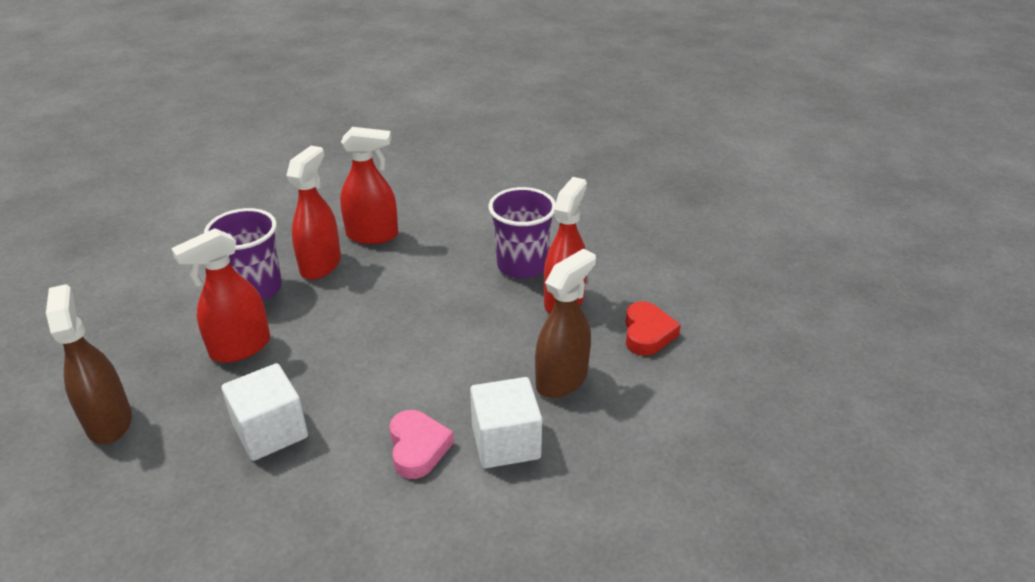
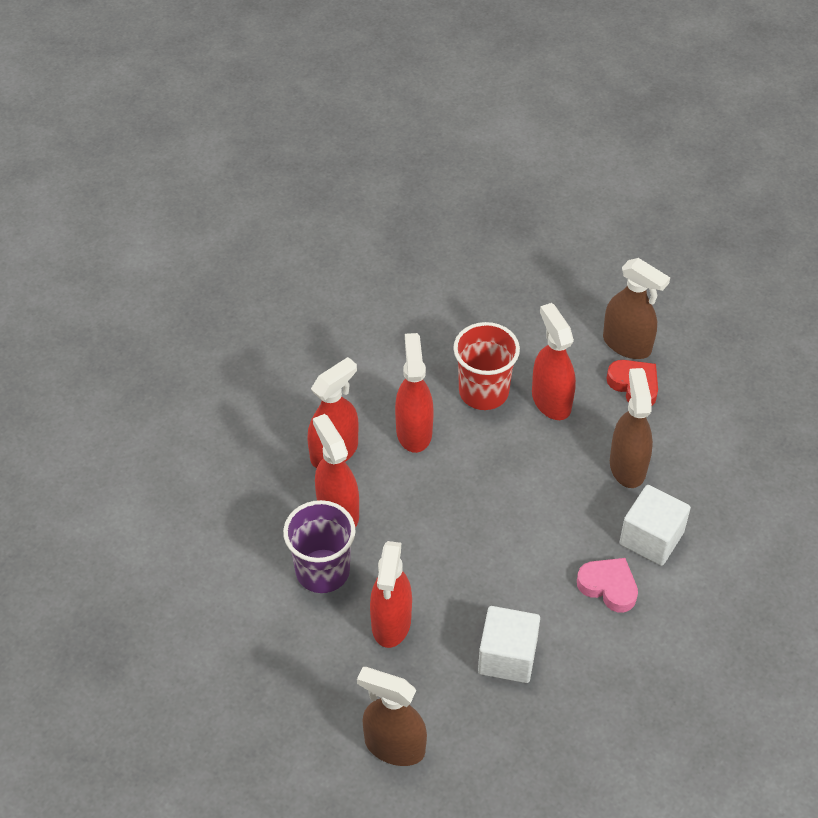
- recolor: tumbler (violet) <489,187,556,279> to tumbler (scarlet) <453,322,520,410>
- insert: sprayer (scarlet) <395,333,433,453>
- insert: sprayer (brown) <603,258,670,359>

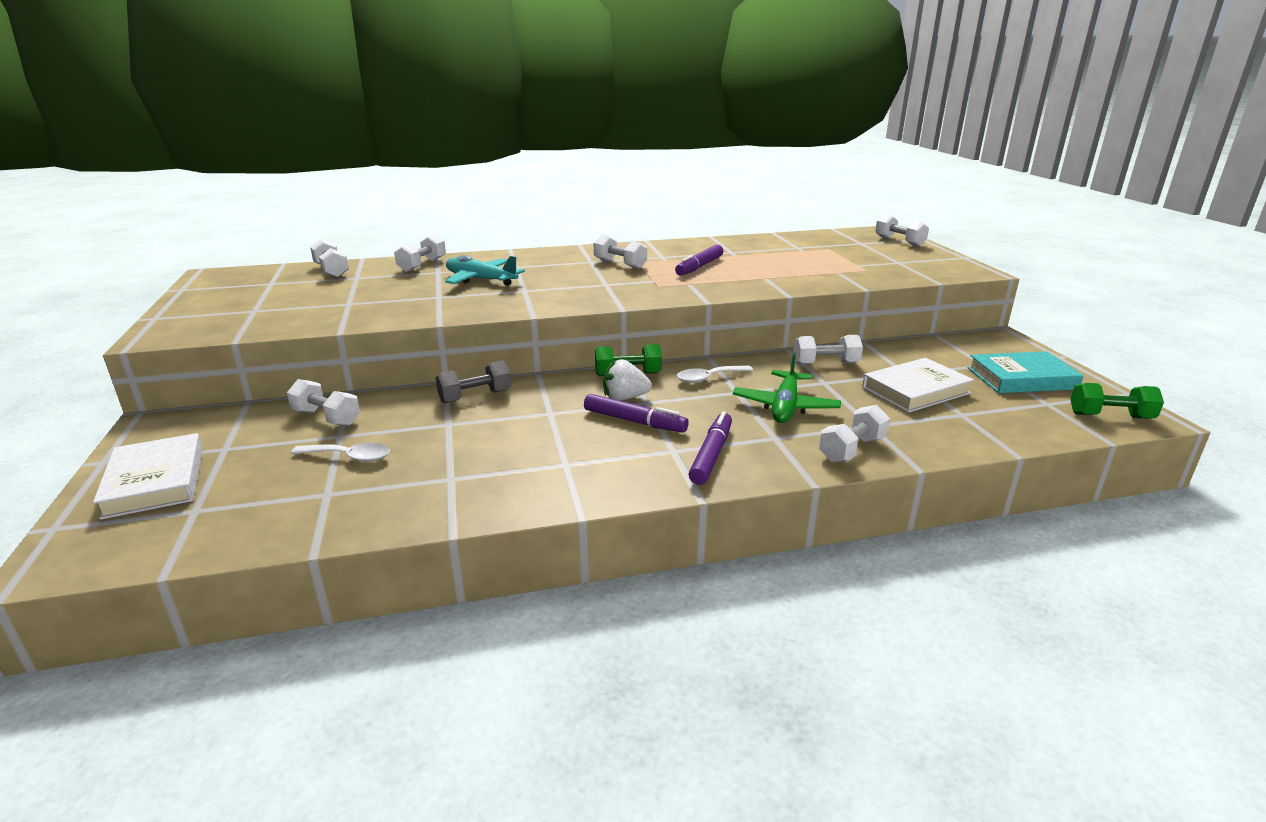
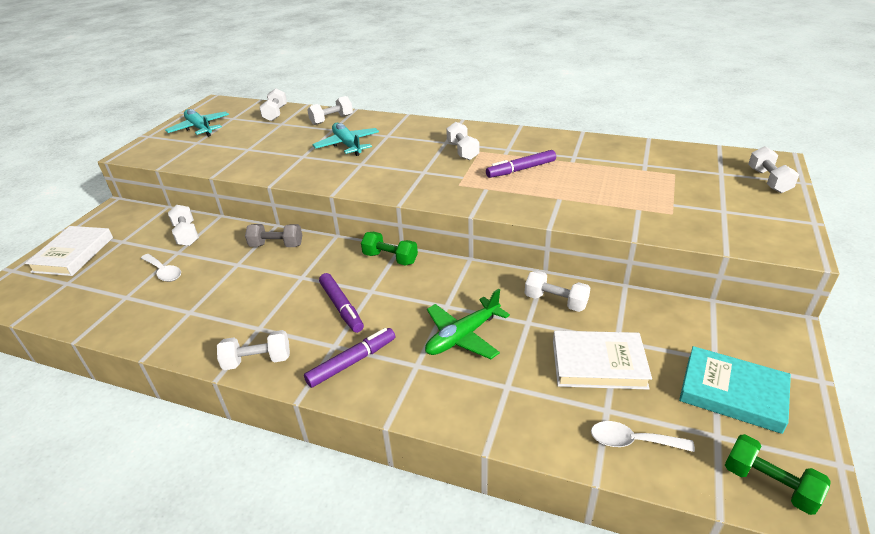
- delete: strawberry (white) <603,359,652,400>
- move: tablespoon (white) <677,365,753,383> to <591,421,695,452>
- move: dumbbell (white) <819,405,890,462> to <217,330,290,370>
- insert: aeroplane (aqua) <165,109,229,137>

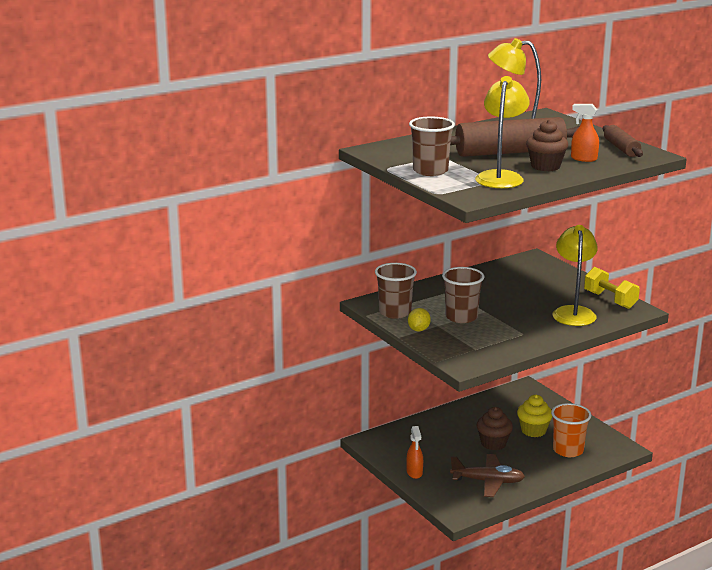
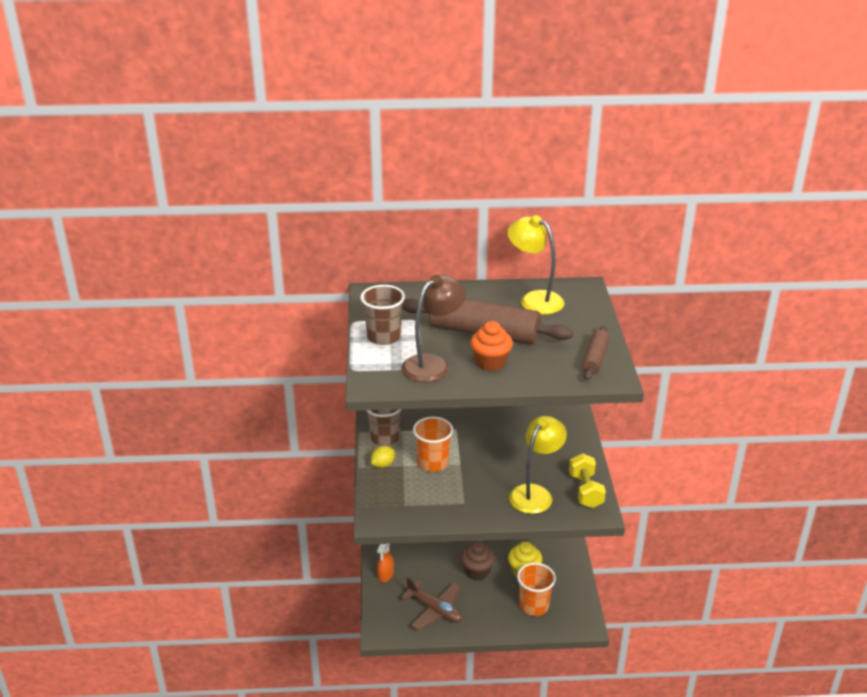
- recolor: tumbler (brown) <442,267,484,323> to tumbler (bright orange) <413,417,453,472>
- recolor: desk lamp (bright yellow) <475,76,530,188> to desk lamp (brown) <401,275,466,383>
- recolor: muffin (brown) <526,120,568,171> to muffin (bright orange) <470,321,513,371>
- delete: sprayer (bright orange) <571,104,599,162>

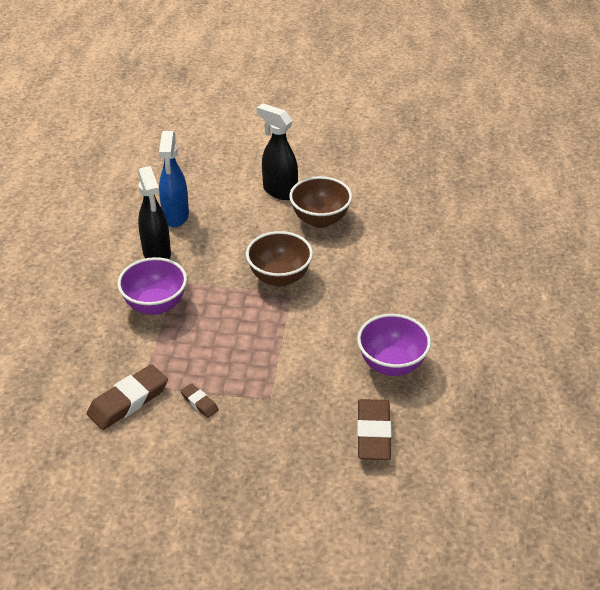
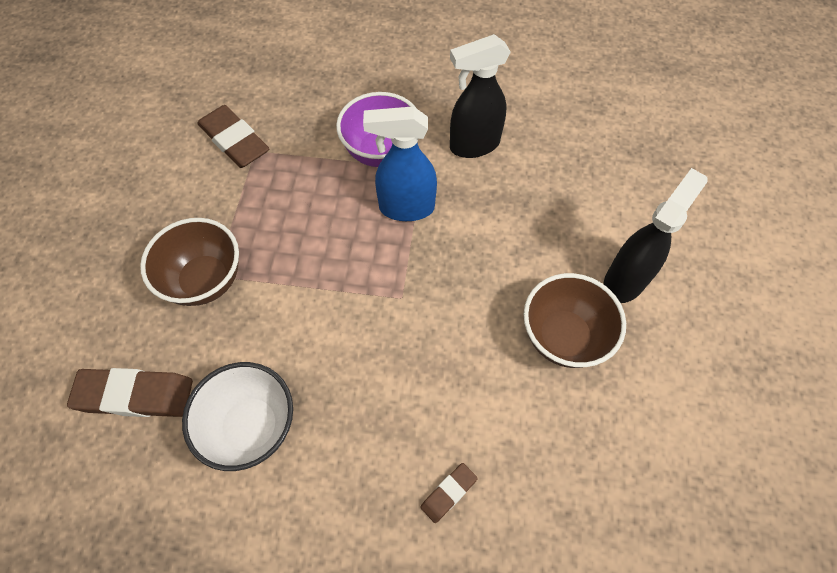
- move: sprayer (cobalt) <159,131,189,228> to <363,106,437,221>
- move: eraser (brown) <181,383,219,418> to <421,463,478,523>
- move: serving bowl (brown) <246,231,313,287> to <140,218,239,306>
- recolor: serving bowl (violet) <357,314,431,376> to serving bowl (white) <182,362,293,471>

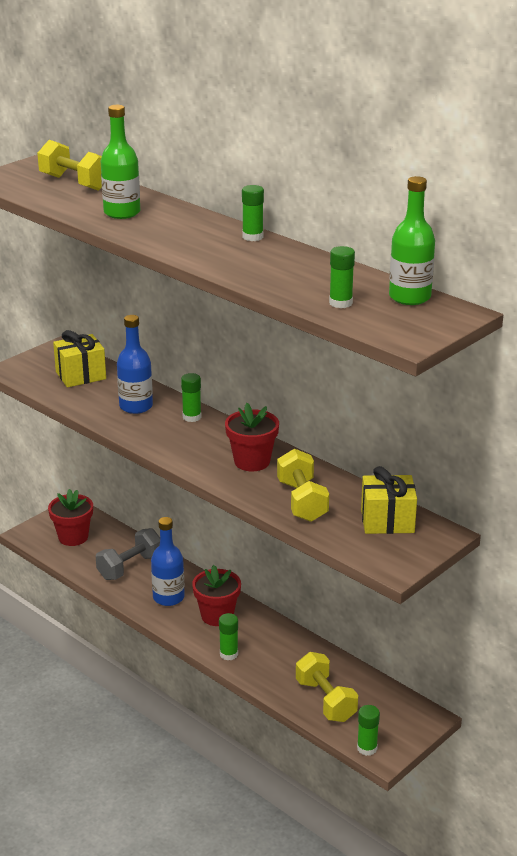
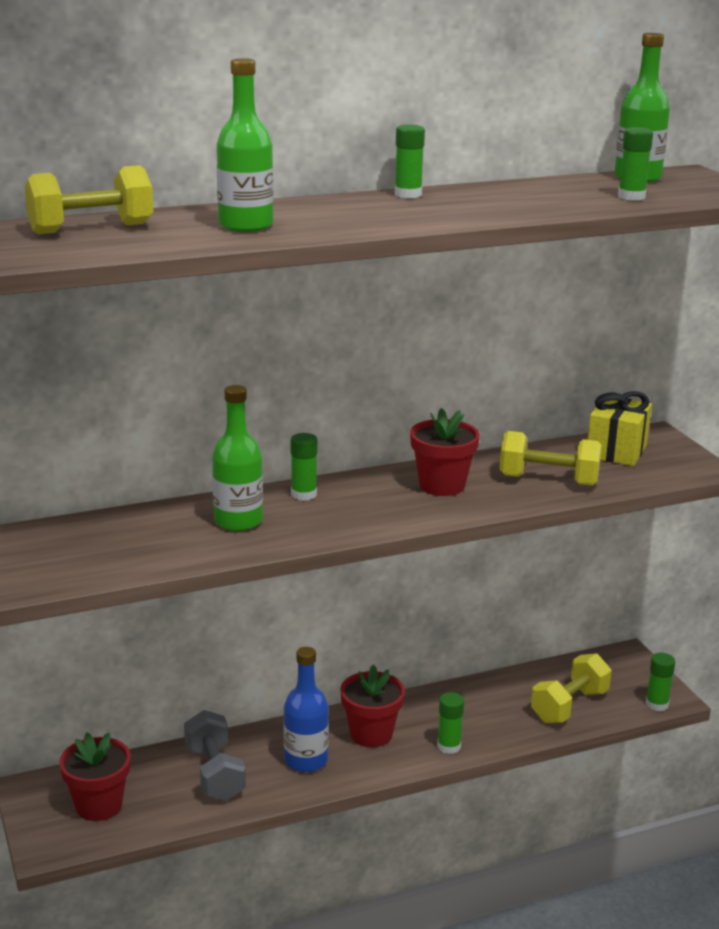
- delete: gift (bright yellow) <53,330,106,387>
- recolor: bottle (cobalt) <117,315,153,414> to bottle (green) <212,385,263,531>
- rotate: dumbbell (bright yellow) <296,652,358,722> = <531,653,612,723> 45 degrees counterclockwise

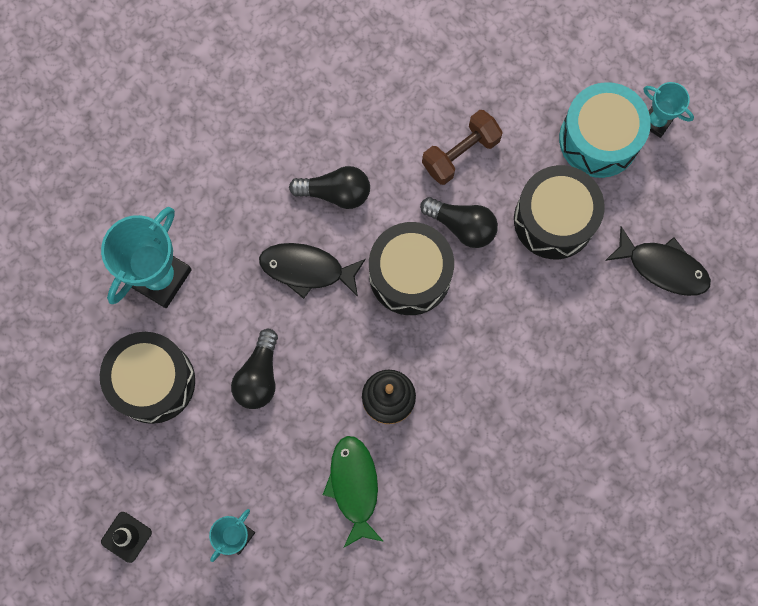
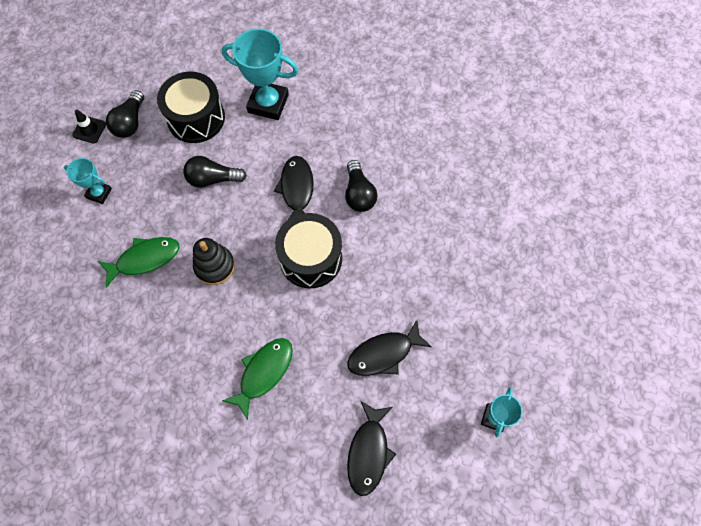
- move: light bulb (black) <420,197,498,248> to <106,90,144,138>
- delete: dumbbell (brown) <422,110,503,185>
- replace: snare drum (black) <514,165,605,259> to fish figure (black) <347,320,432,376>
- delete: snare drum (aqua) <559,82,651,178>
- insert: fish figure (green) <222,338,293,420>

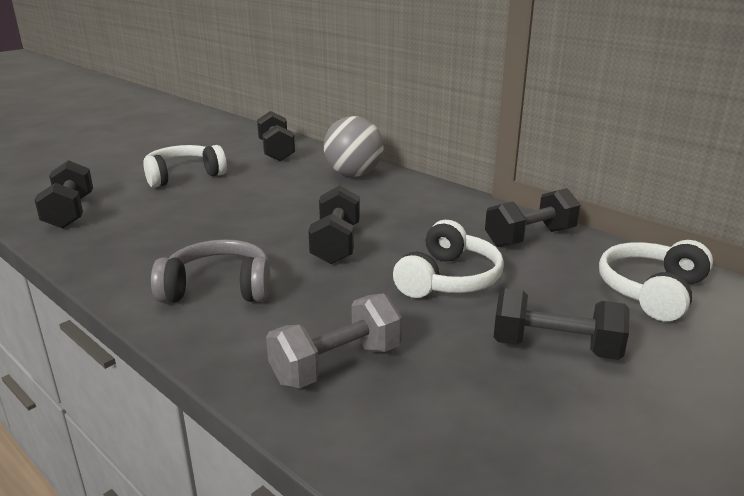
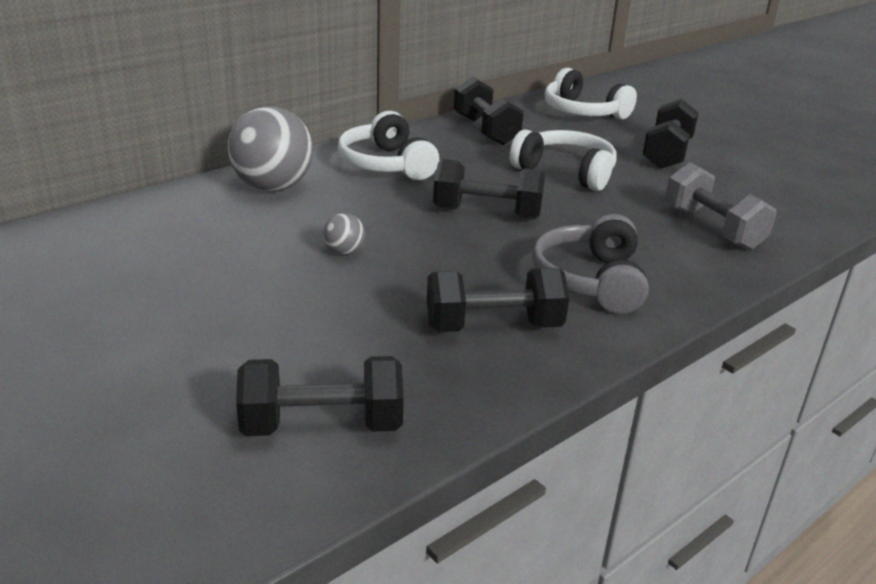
- move: over-ear headphones (white) <143,145,227,188> to <338,111,439,180>
- move: dumbbell (black) <257,111,295,161> to <427,268,569,332>
- insert: sphere (ash-grey) <323,213,365,255>

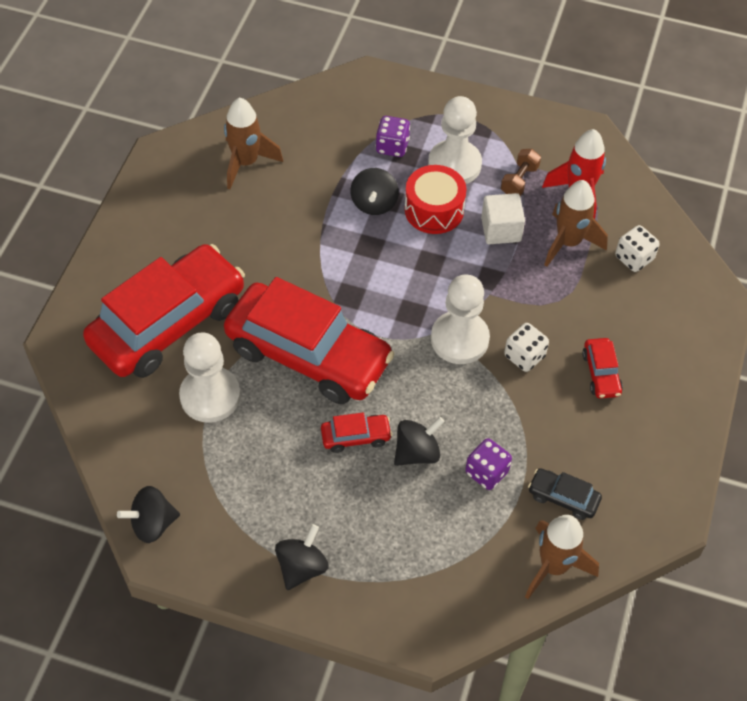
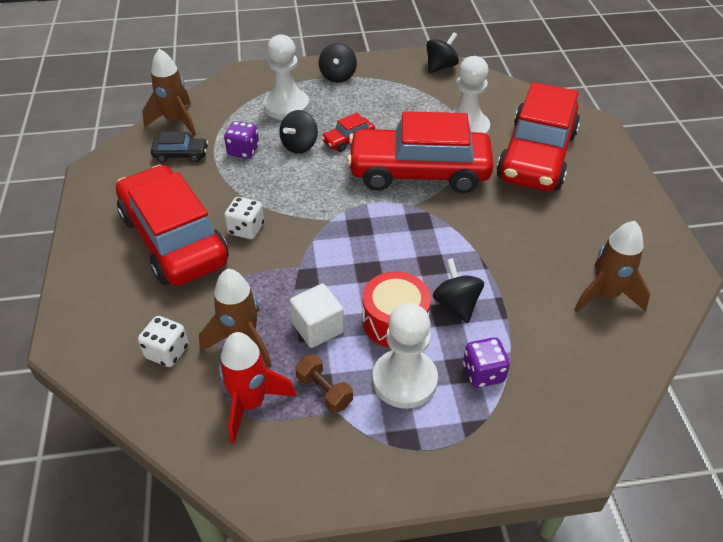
- move: chess pawn (white) <431,275,490,364> to <264,34,309,120>
- rotate: dumbbell (brown) <501,149,541,196> = <295,354,353,413> 45 degrees counterclockwise
- resize: toy car (scarlet) <582,338,623,399> = <116,165,229,286> x2.49

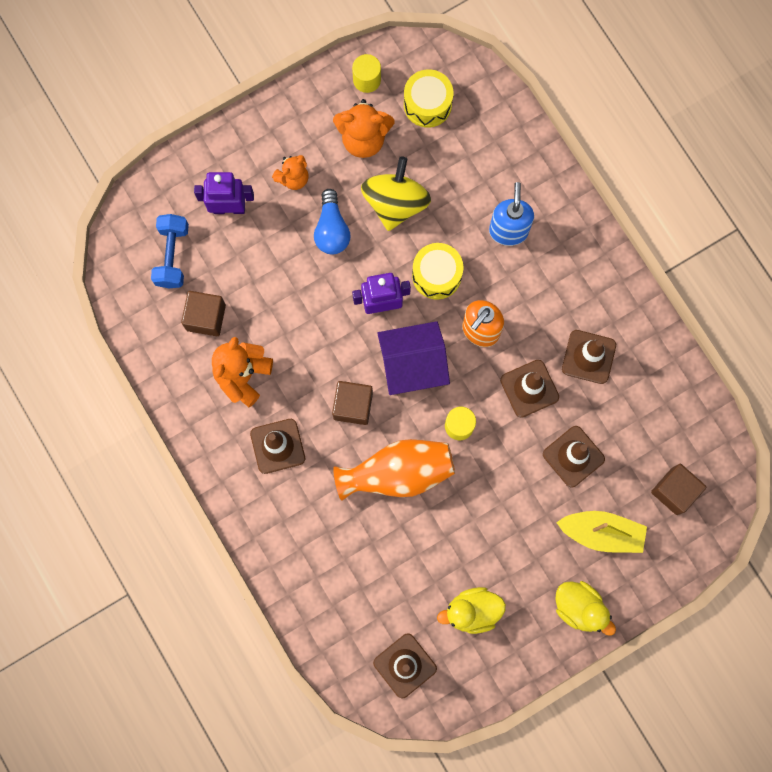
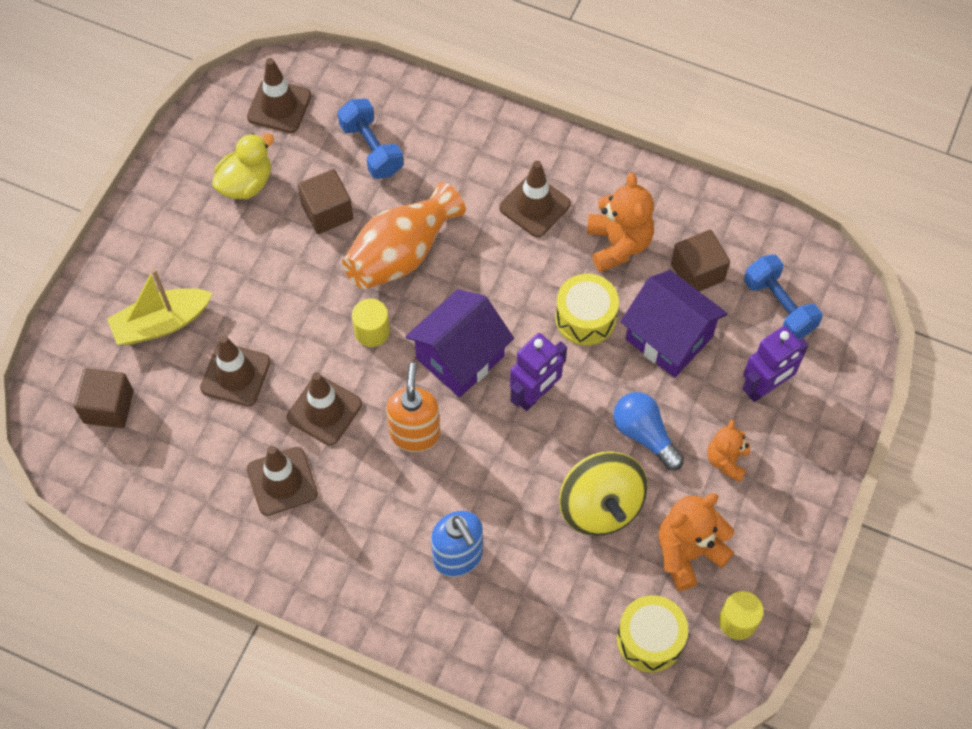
- move: block (brown) <332,381,373,425> to <298,169,353,234>
- move: snare drum (bright yellow) <412,243,463,300> to <555,274,619,346>
- delete: duck (bright yellow) <555,581,616,636>
- insert: dumbbell (cobalt) <338,99,404,179>
- insert: cottage (violet) <620,270,728,377>

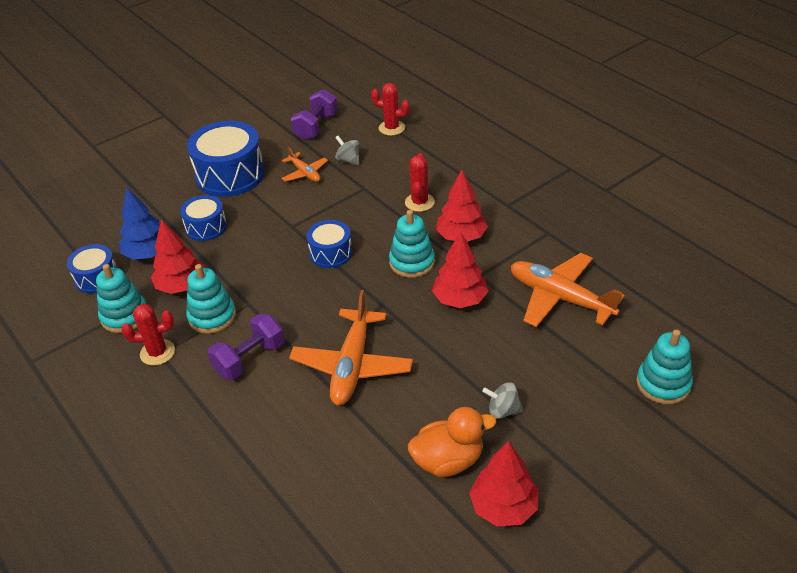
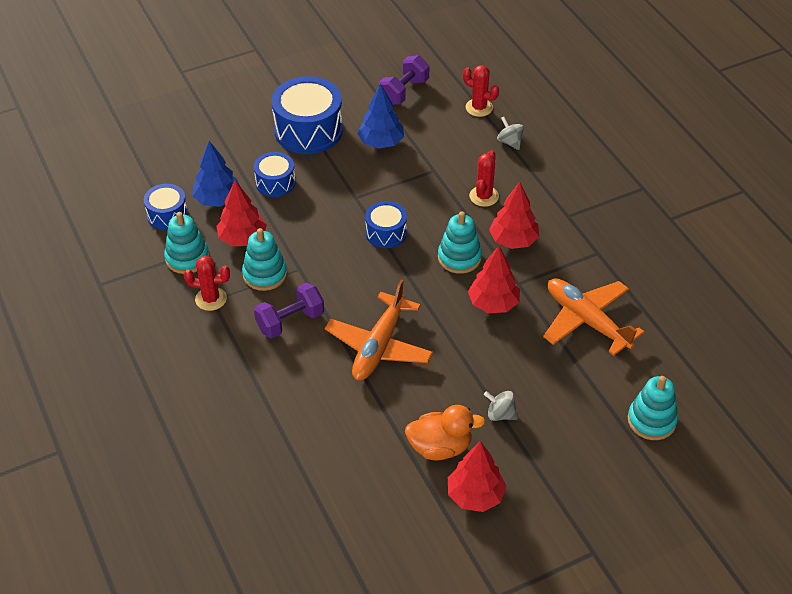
- replace: aeroplane (bright orange) <282,146,328,182> to toy tree (cobalt) <357,83,404,149>
- move: toy top (ash-grey) <335,136,360,165> to <497,116,524,150>

